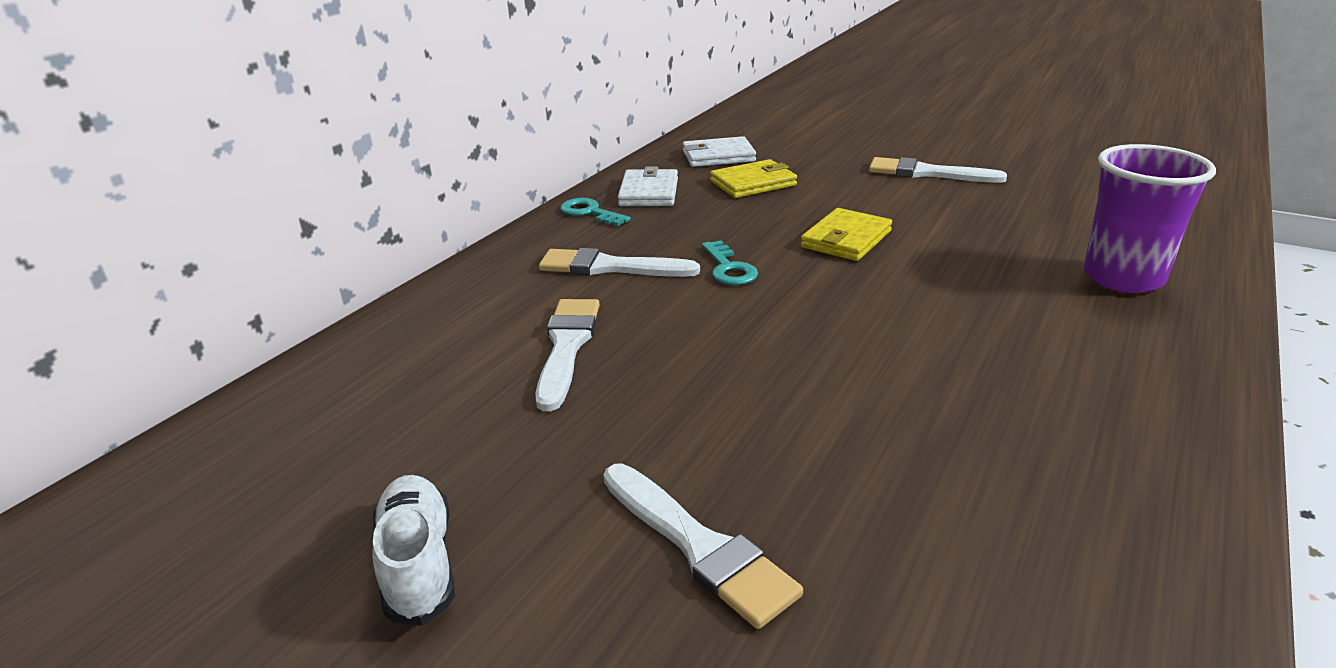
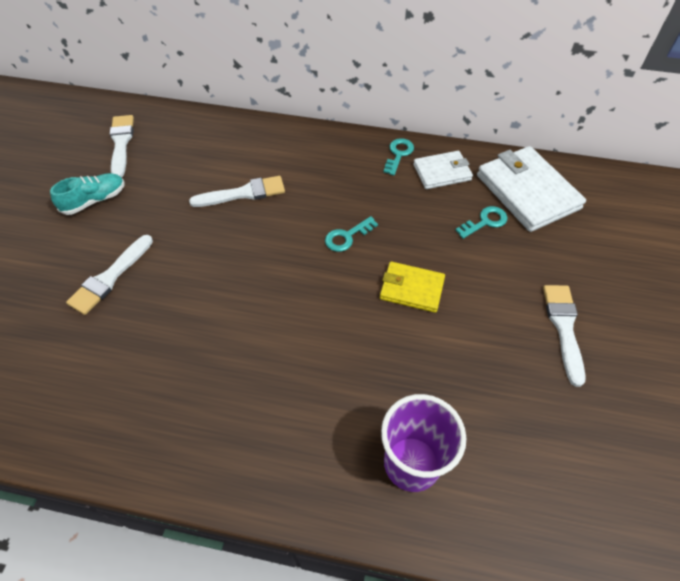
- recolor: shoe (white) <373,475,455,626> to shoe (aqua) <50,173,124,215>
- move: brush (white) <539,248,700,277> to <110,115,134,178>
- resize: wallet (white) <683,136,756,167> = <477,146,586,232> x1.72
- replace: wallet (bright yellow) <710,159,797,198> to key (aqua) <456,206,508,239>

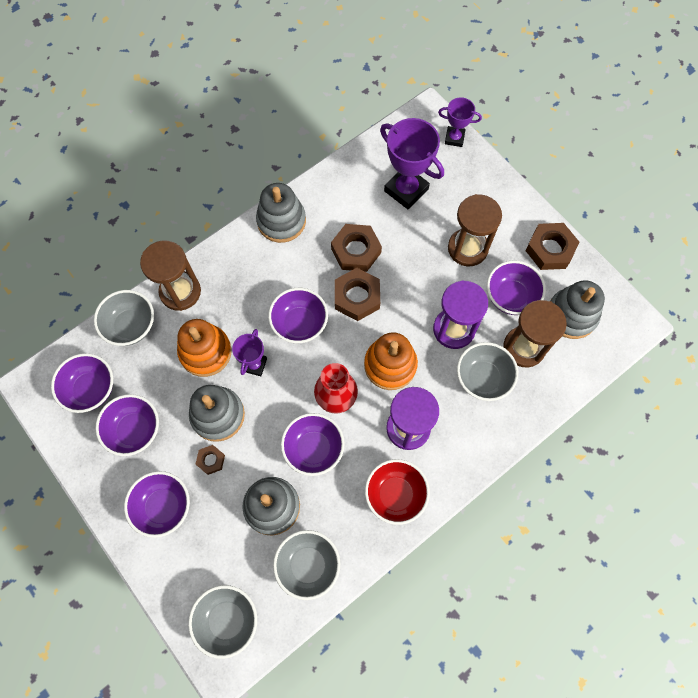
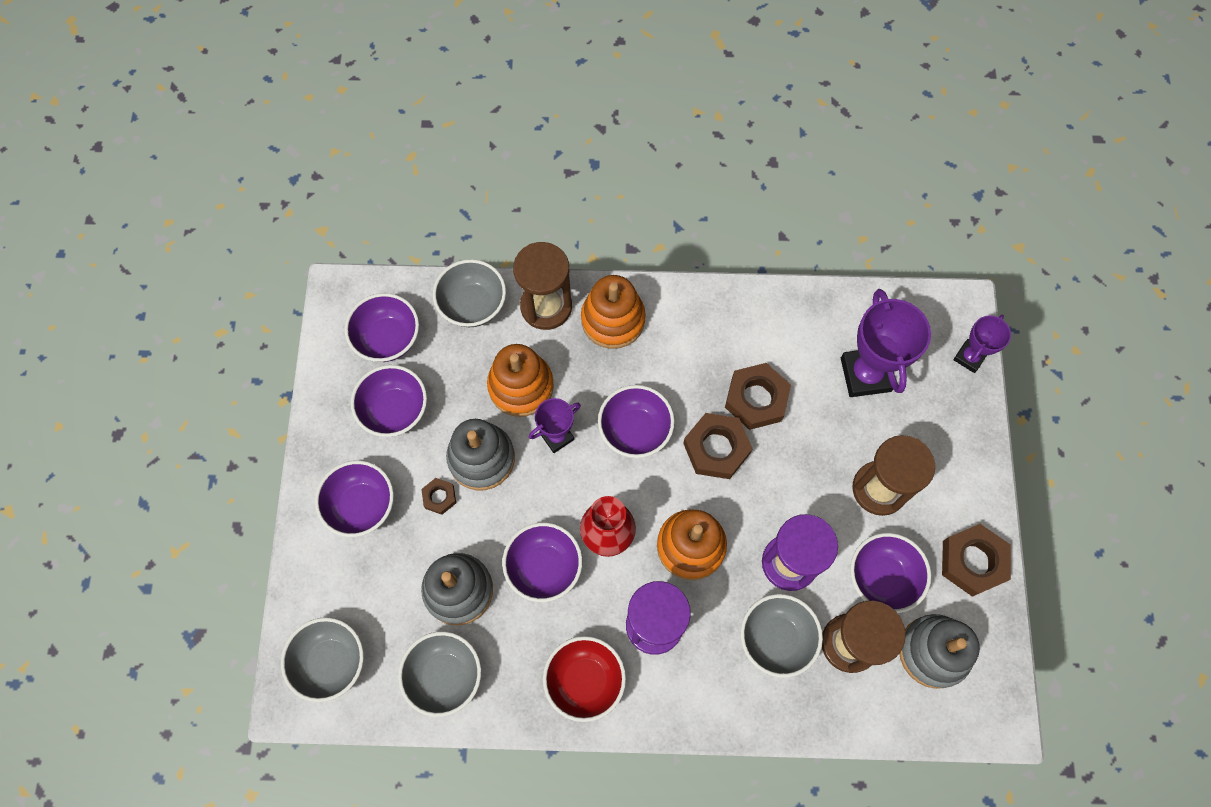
- delete: stacking toy (ash-grey) <256,183,306,243>
- rotate: trophy (violet) <438,97,482,147> = <953,314,1011,373> 75 degrees clockwise
- insert: stacking toy (bright orange) <581,275,646,349>

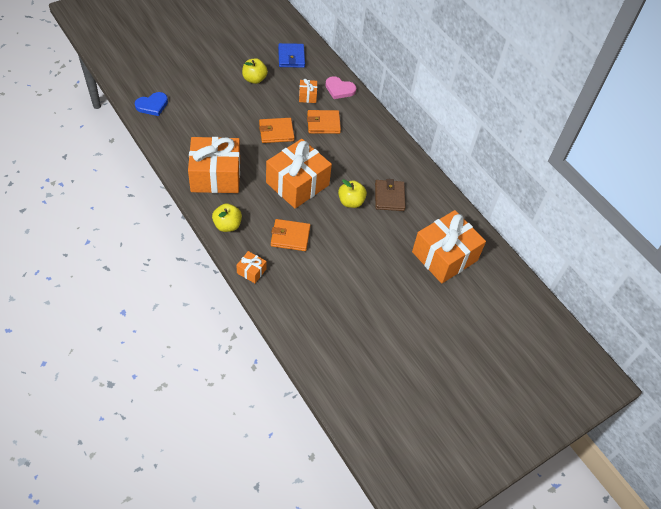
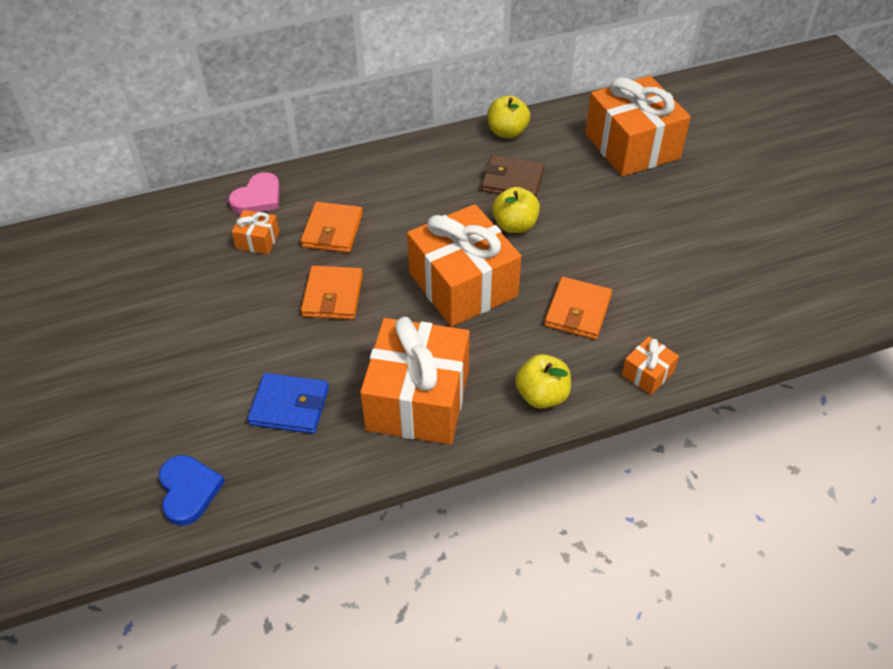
- move: toy apple (bright yellow) <242,58,268,84> to <487,95,530,139>
- move: wallet (cobalt) <278,43,305,68> to <247,373,329,434>

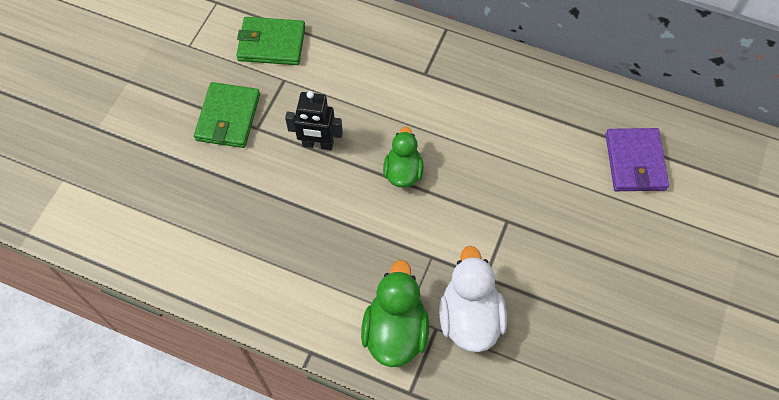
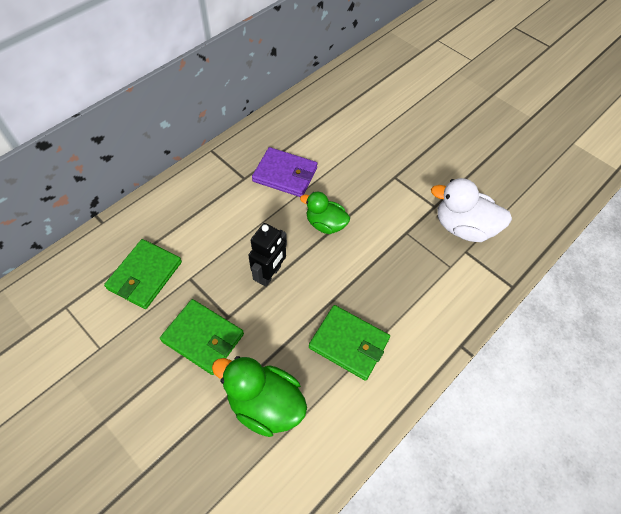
- move: duck (green) <361,260,429,367> to <212,356,307,437>
- move: wallet (violet) <606,128,669,191> to <252,147,318,197>
- insert: wallet (green) <309,305,390,381>

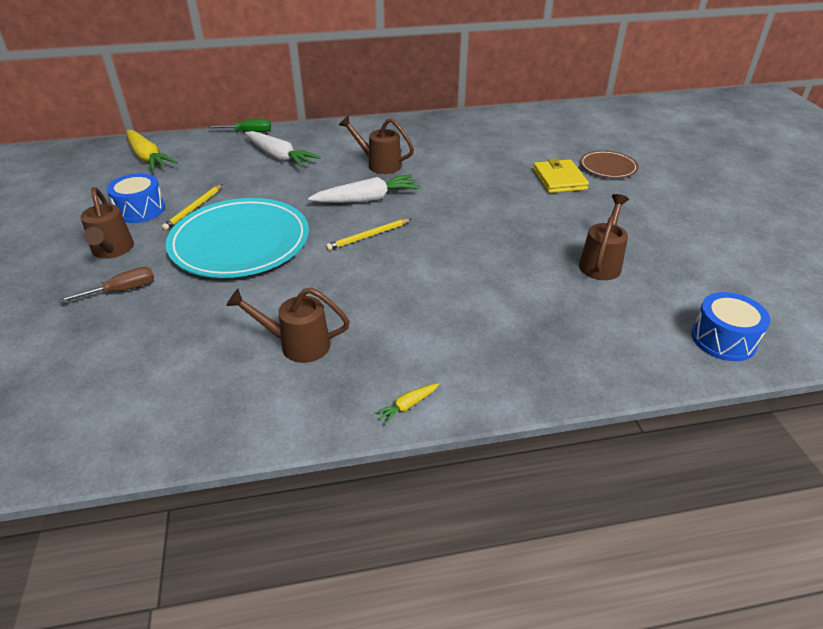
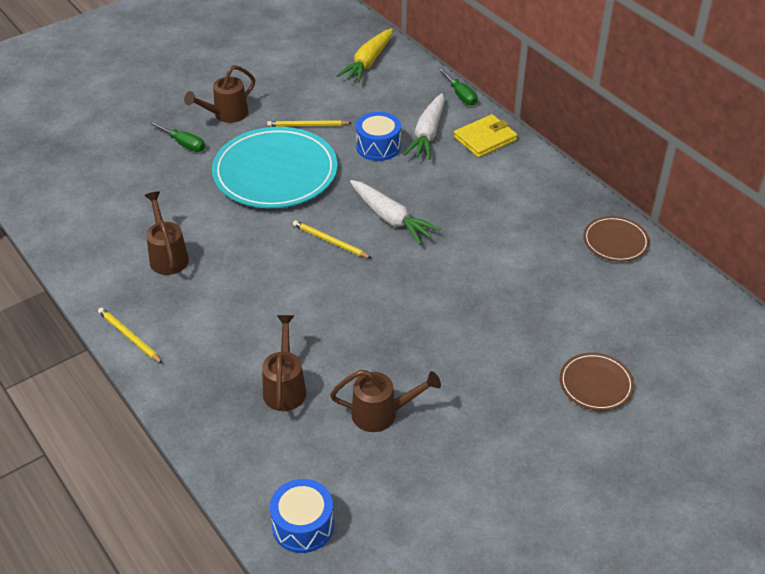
- recolor: flat screwdriver (brown) <58,267,154,303> to flat screwdriver (green) <149,121,205,152>
- move: snare drum (cobalt) <107,173,165,223> to <356,112,401,161>
- move: watering can (brown) <339,115,414,174> to <262,315,306,411>
- replace: toy carrot (bright yellow) <374,383,439,425> to pencil (bright yellow) <98,307,163,364>
- move: wallet (bright yellow) <533,158,589,193> to <454,114,517,158>
- insert: plate (brown) <583,216,650,262>

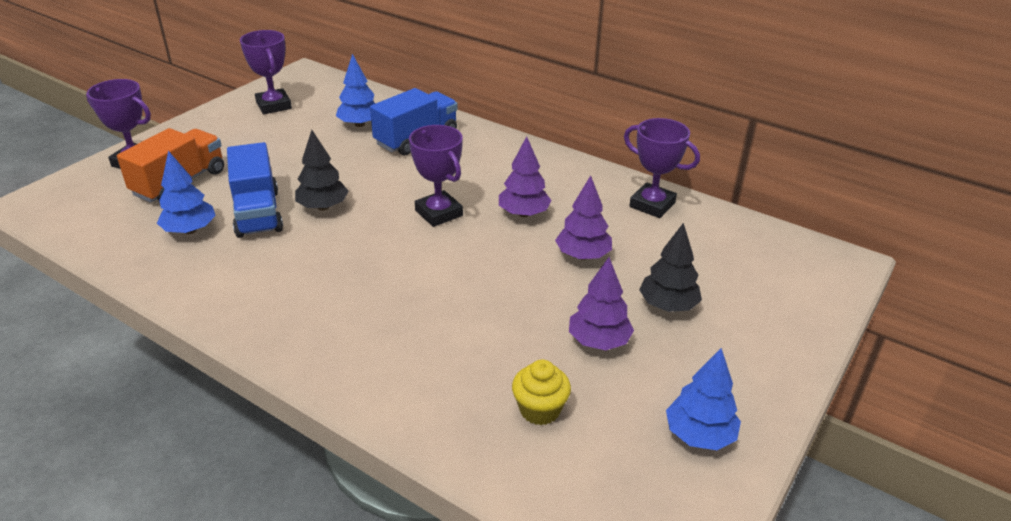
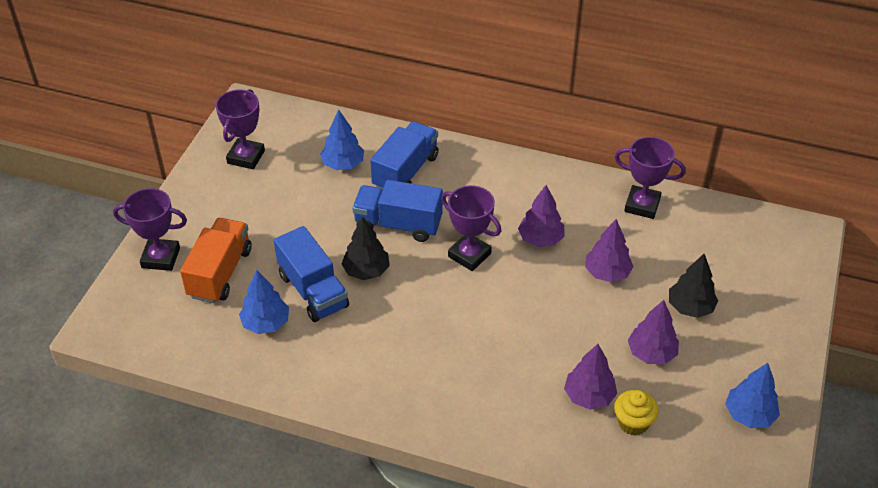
- rotate: trophy (violet) <240,30,292,114> = <215,89,265,169> 60 degrees clockwise
- insert: truck (cobalt) <352,180,443,242>
- insert: toy tree (violet) <564,344,617,410>

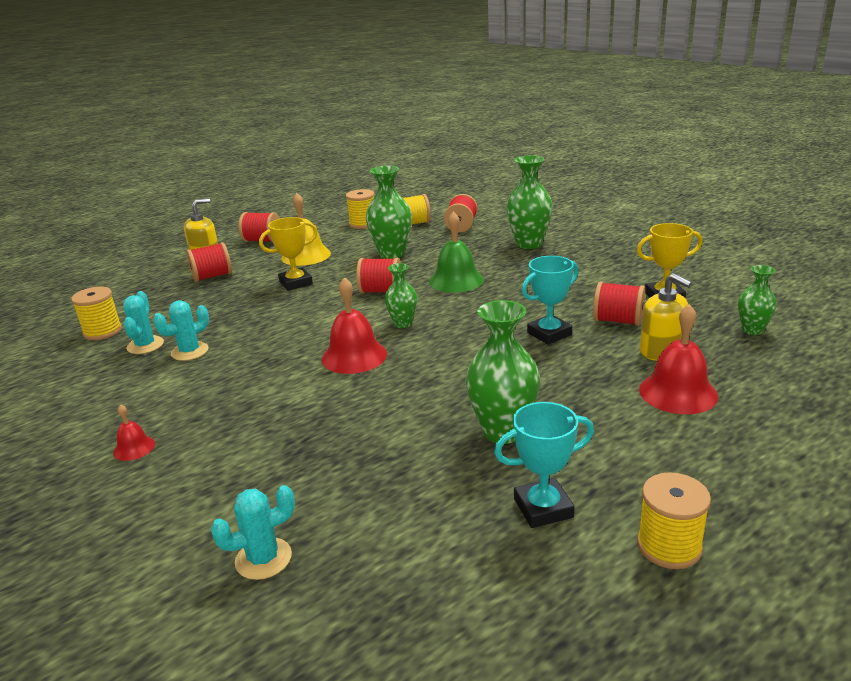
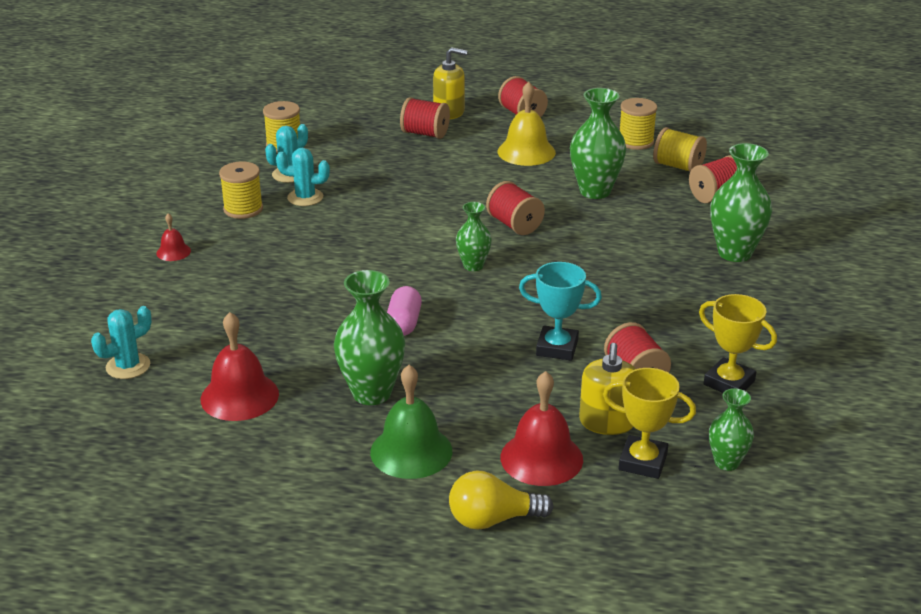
- rotate: saguaro cactus (aqua) <211,485,295,580> = <91,306,152,379> 60 degrees counterclockwise
- move: trophy (bright yellow) <259,217,318,291> to <603,368,696,479>
- move: bell (scarlet) <322,277,387,374> to <201,312,279,421>
- move: bell (green) <429,211,484,293> to <370,365,452,479>
- delete: trophy (aqua) <494,402,594,528>
- move: bobbin (bright yellow) <637,472,711,569> to <219,161,263,219>
- insert: capsule (rose-pink) <387,286,422,336>
- insert: light bulb (bright yellow) <449,471,554,530>

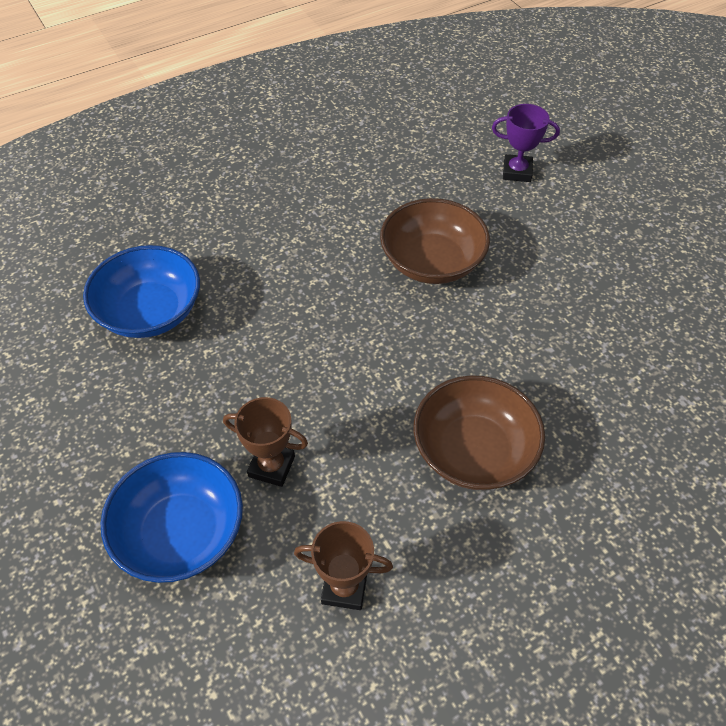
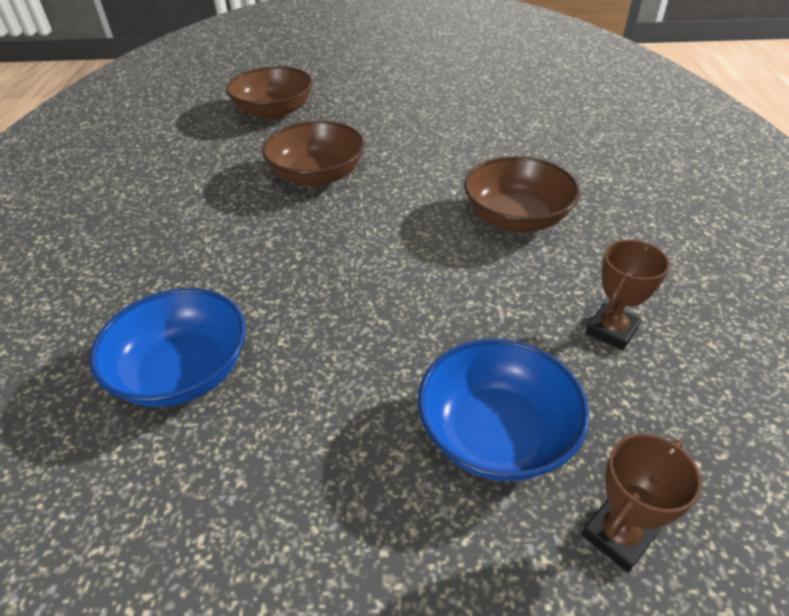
- move: trophy (brown) <223,397,308,487> to <582,434,702,572>
- replace: trophy (violet) <492,104,560,182> to serving bowl (brown) <226,66,313,120>

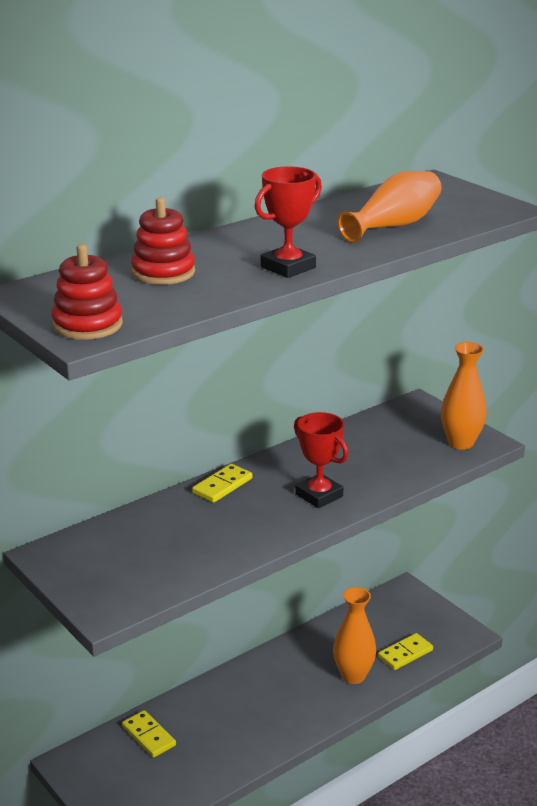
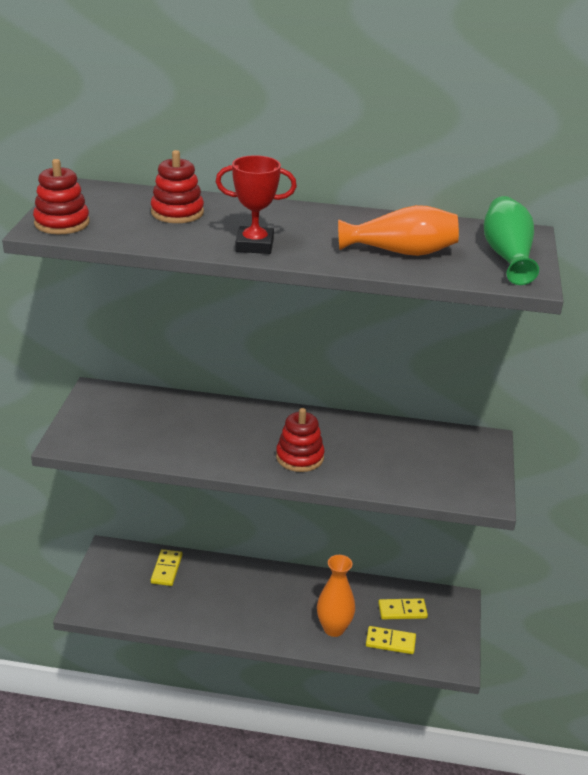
- move: domino tile (bright yellow) <192,464,252,503> to <378,598,428,619>
- replace: trophy (scarlet) <294,412,348,508> to stacking toy (scarlet) <276,408,325,472>
- delete: vase (bright orange) <441,342,487,450>
- insert: vase (green) <484,196,539,285>

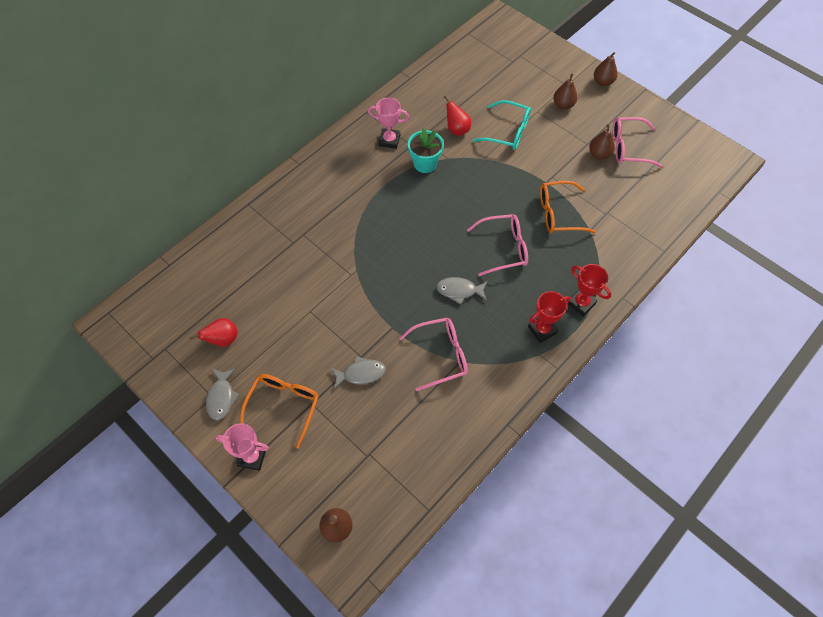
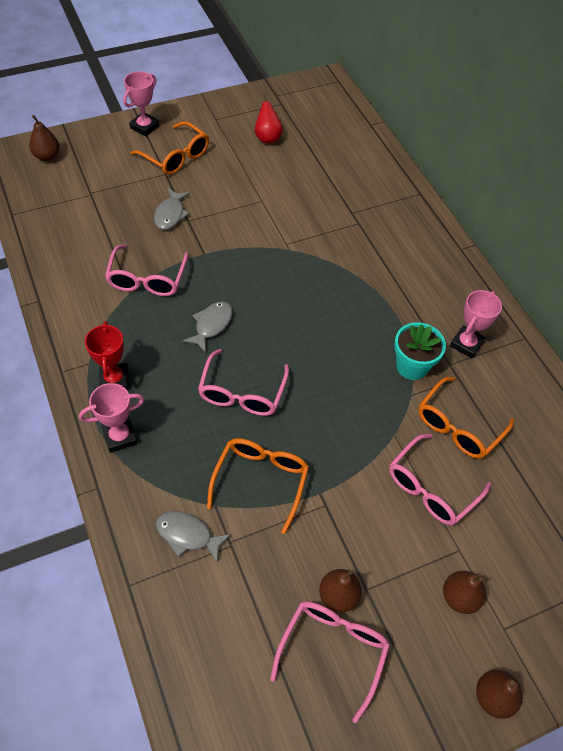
- move: fish figure (ash-grey) <206,369,240,420> to <156,511,231,562>
- replace: toy pear (scarlet) <444,96,471,136> to spectacles (bright orange) <418,377,514,459>
- recolor: spectacles (aqua) <473,100,531,150> to spectacles (rose-pink) <389,434,491,525>
- recolor: trophy (scarlet) <568,264,611,316> to trophy (rose-pink) <79,383,145,453>

